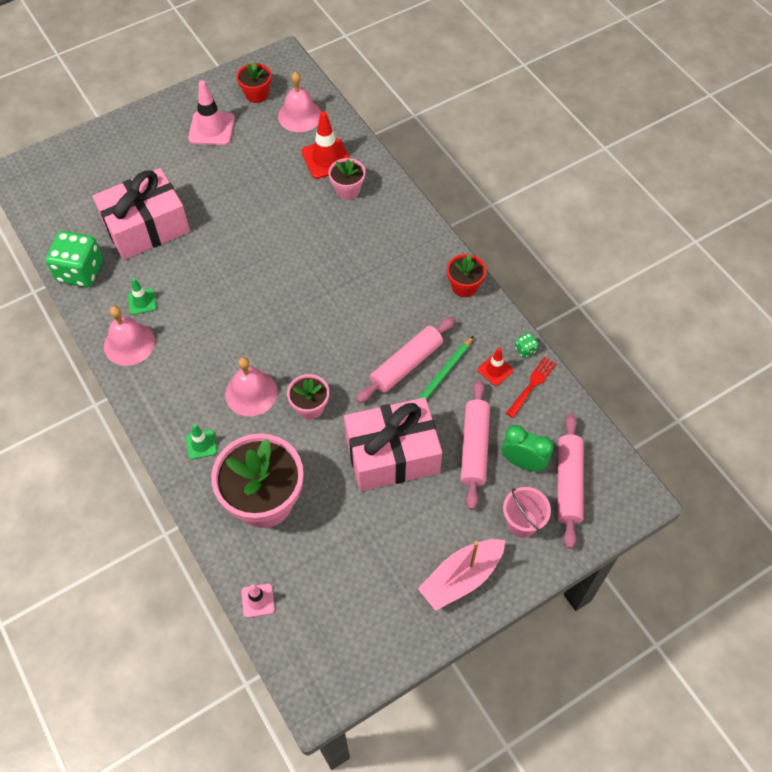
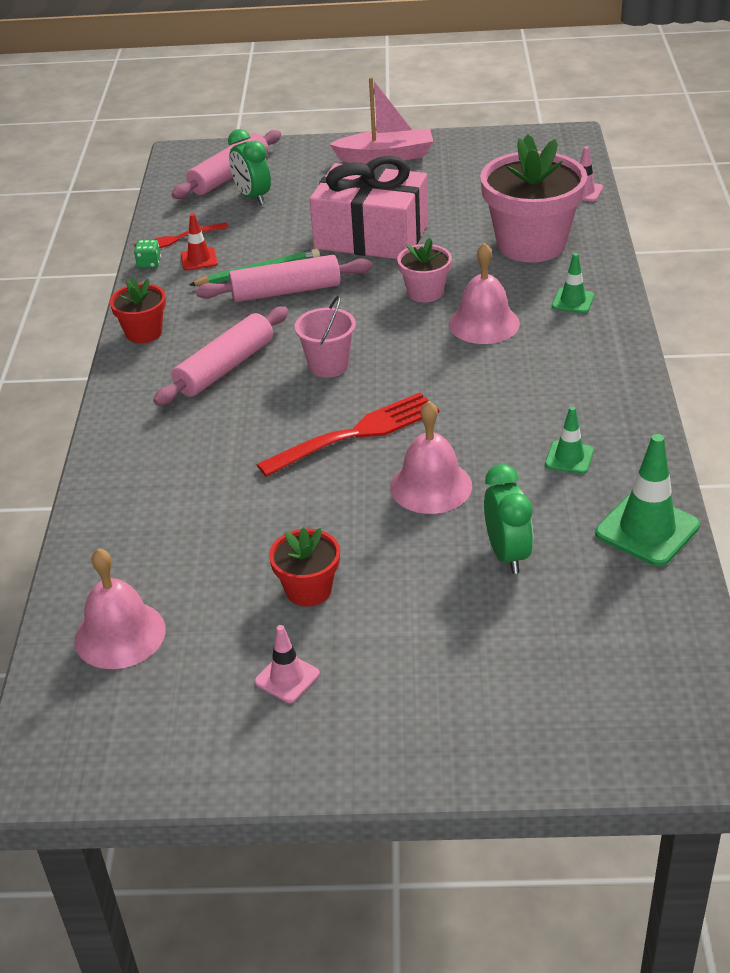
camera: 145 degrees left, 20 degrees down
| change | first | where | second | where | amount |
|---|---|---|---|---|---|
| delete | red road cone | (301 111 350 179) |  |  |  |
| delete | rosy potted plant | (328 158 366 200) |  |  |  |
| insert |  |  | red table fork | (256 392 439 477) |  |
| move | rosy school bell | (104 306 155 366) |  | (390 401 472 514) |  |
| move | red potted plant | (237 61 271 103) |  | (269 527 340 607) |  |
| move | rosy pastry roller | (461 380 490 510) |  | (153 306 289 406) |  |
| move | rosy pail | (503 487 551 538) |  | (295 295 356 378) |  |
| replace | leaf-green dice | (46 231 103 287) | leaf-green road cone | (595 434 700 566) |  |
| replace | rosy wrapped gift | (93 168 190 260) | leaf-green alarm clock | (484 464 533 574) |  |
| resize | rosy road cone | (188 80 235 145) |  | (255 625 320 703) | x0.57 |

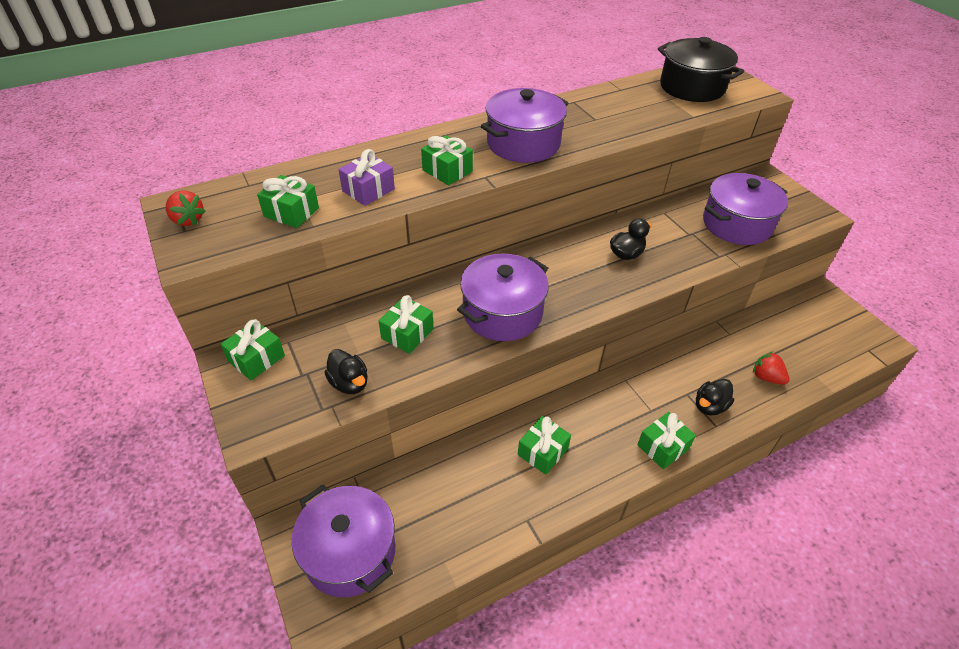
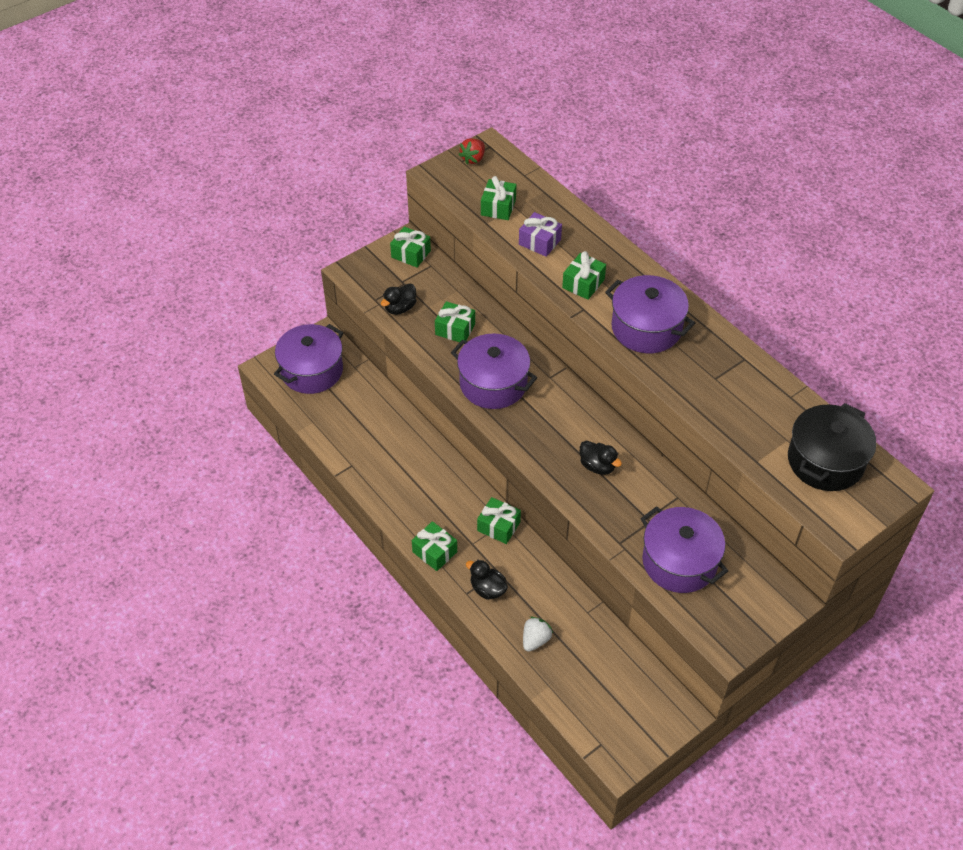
camera: 80 degrees right, 5 degrees up
| change | first | where | second | where | amount |
|---|---|---|---|---|---|
| move | leaf-green wrapped gift | (518 416 571 475) |  | (477 497 521 544) |  |
| recolor | red strawberry | (753 352 789 385) | snow-white strawberry | (523 617 553 652) |  |

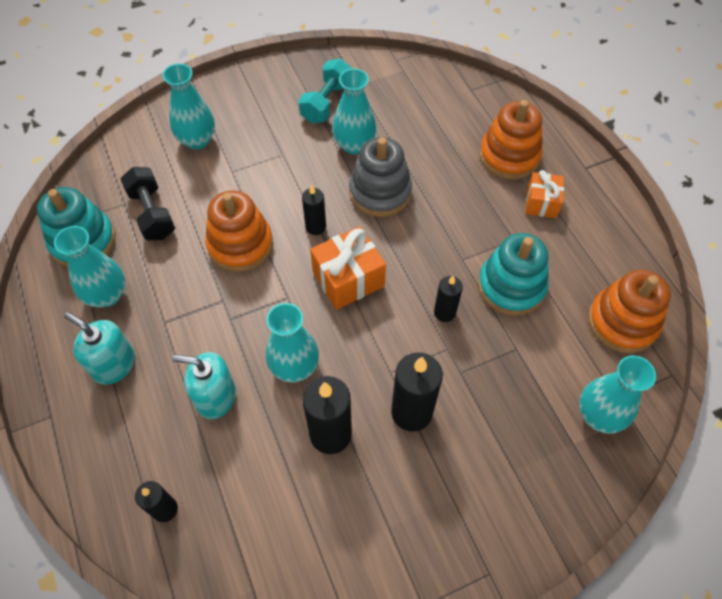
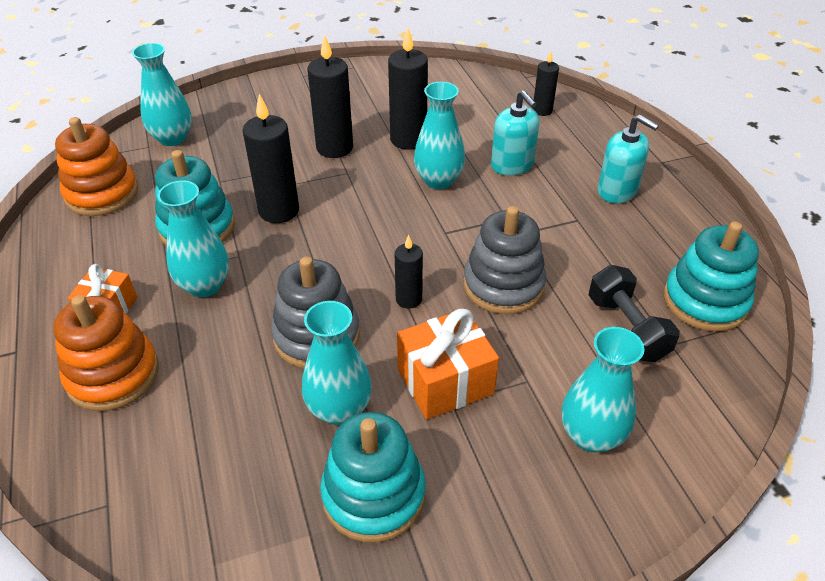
camera: 175 degrees left, 15 degrees down
| change | first | where | second | where | amount |
|---|---|---|---|---|---|
| move | turquoise flower vase | (54 226 125 307) |  | (158 181 229 297) |  |
| move | orange wrapped gift | (310 226 386 310) |  | (397 309 499 420) |  |
| replace | turquoise dumbbell | (298 59 352 123) | turquoise stacking toy | (320 412 425 543) |  |
| recolor | orange stacking toy | (205 191 273 272) | ash-grey stacking toy | (463 206 547 314) |  |
| rotate | turquoise soap dispenser | (172 352 236 419) |  | (491 90 540 176) | 45 degrees clockwise |
| resize | ebony candle | (434 276 463 322) |  | (242 94 299 223) | x1.73 |

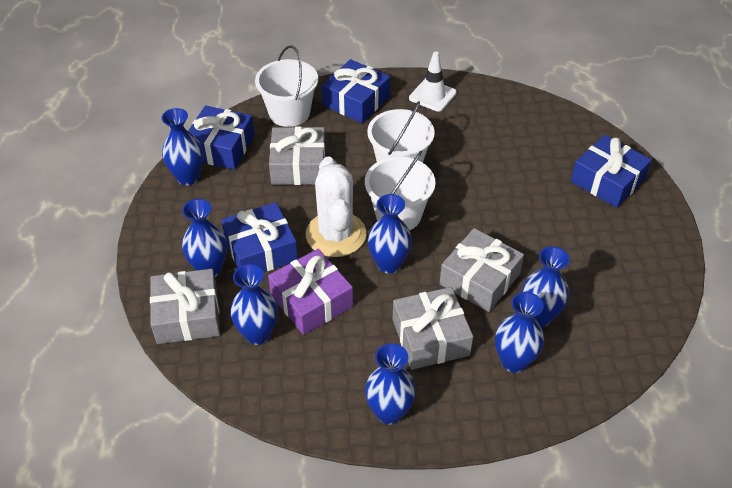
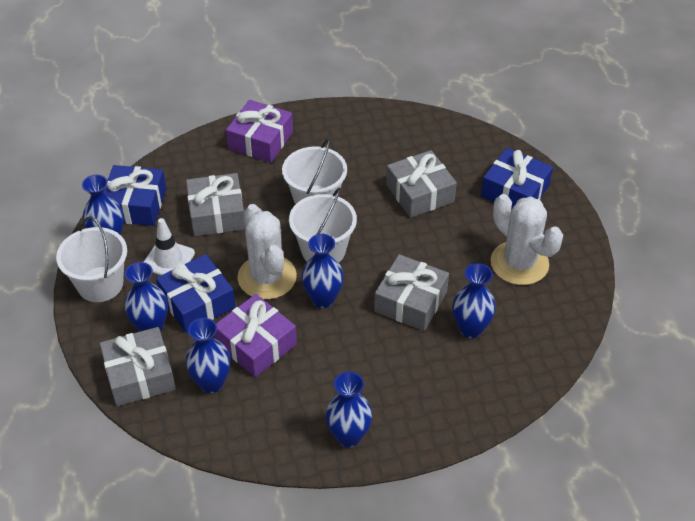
camera: 10 degrees left, 0 degrees up
| change | first | where | second | where | amount |
|---|---|---|---|---|---|
| delete | cobalt flower vase | (495 292 544 373) |  |  |  |
| insert |  |  | snow-white saguaro cactus | (491 194 563 285) |  |
| move | snow-white pail | (255 45 318 127) |  | (56 217 127 302) |  |
| move | ash-grey wrapped gift | (393 287 473 370) |  | (386 150 457 218) |  |
| move | snow-white road cone | (409 51 456 112) |  | (144 218 195 275) |  |
| recolor | cobalt wrapped gift | (322 59 390 123) | purple wrapped gift | (226 100 293 163) |  |

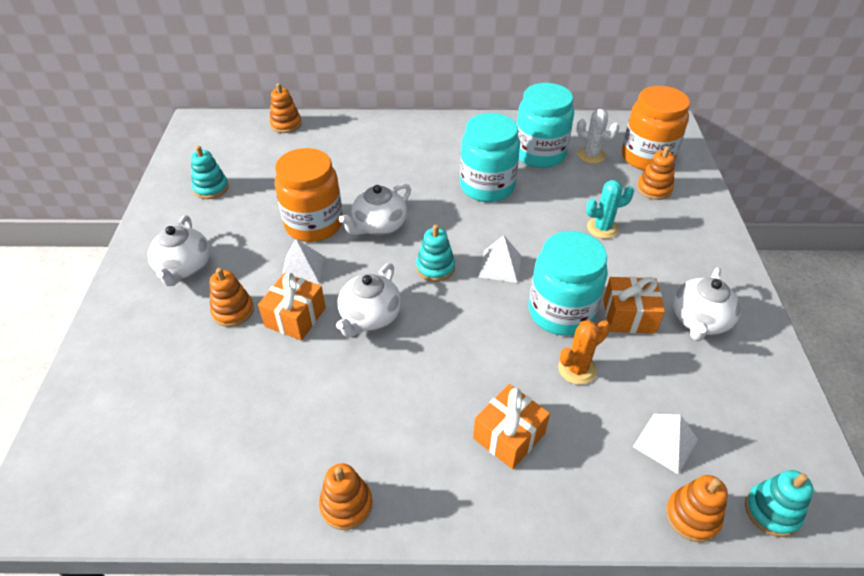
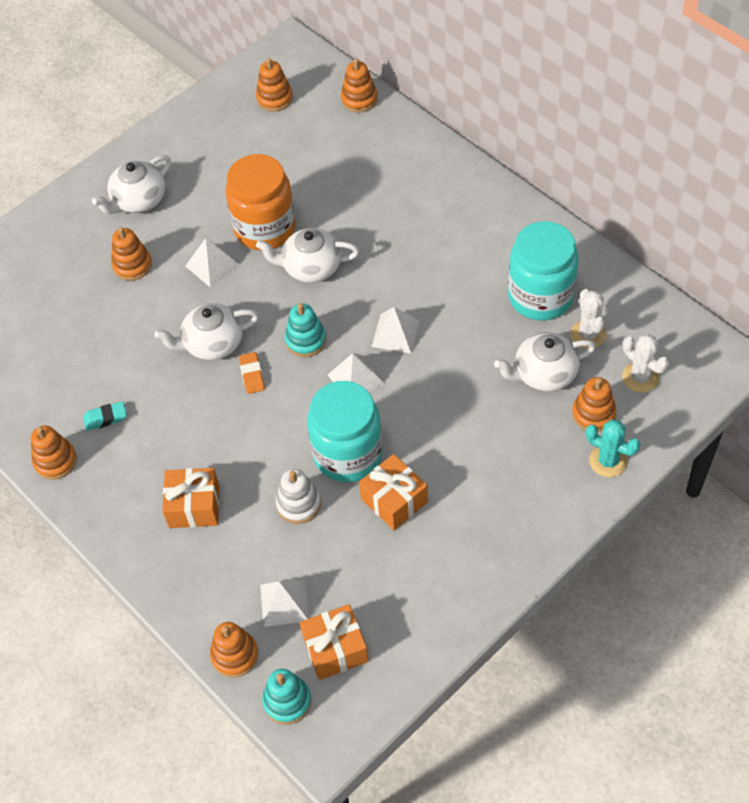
camera: 50 degrees right, 10 degrees up
| change | first | where | second | where | amount |
|---|---|---|---|---|---|
| delete | turquoise stacking toy | (191 146 229 199) |  |  |  |
| delete | turquoise preserve jar | (460 113 520 202) |  |  |  |
| insert |  |  | turquoise pencil eraser | (83 401 127 431) |  |
| insert |  |  | orange pencil eraser | (239 352 265 394) |  |
| insert |  |  | orange stacking toy | (256 58 293 112) |  |
| insert |  |  | snow-white pyramid shape | (371 307 420 353) |  |
| move | orange wrapped gift | (258 273 326 341) |  | (300 604 369 680) |  |
| move | turquoise saguaro cactus | (586 180 634 239) |  | (586 420 640 477) |  |
| move | snow-white teapot | (672 267 741 341) |  | (494 332 596 391) |  |
| replace | orange saguaro cactus | (558 320 610 385) | snow-white stacking toy | (276 469 321 524) |  |
| replace | orange preserve jar | (622 86 690 170) | snow-white saguaro cactus | (622 334 669 393) |  |

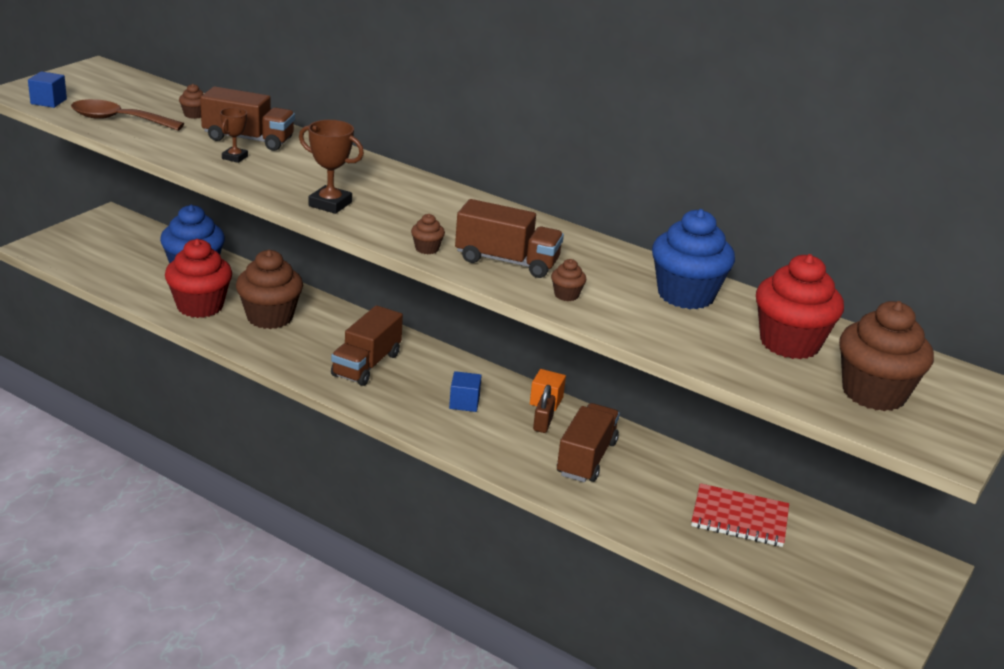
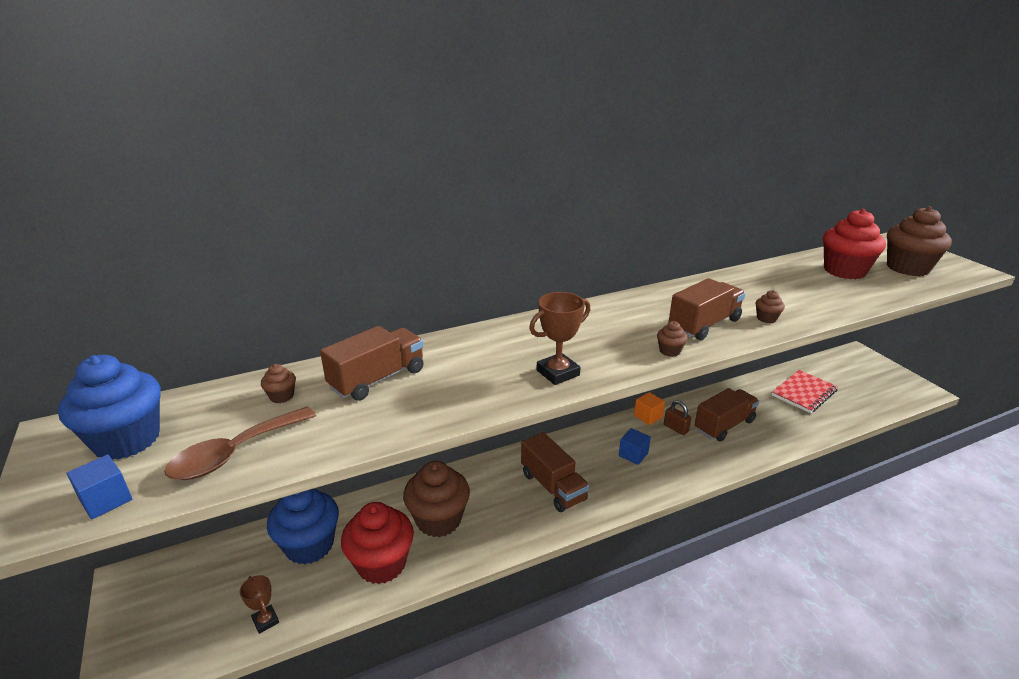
camera: 55 degrees left, 0 degrees up
| change | first | where | second | where | amount |
|---|---|---|---|---|---|
| move | dark brown award cup | (220 107 248 163) |  | (240 575 279 634) |  |
| move | cobalt fairy cake | (652 209 735 309) |  | (58 354 161 460) |  |
| rotate | dark brown lorry | (557 403 620 482) |  | (695 388 759 442) | 90 degrees clockwise |

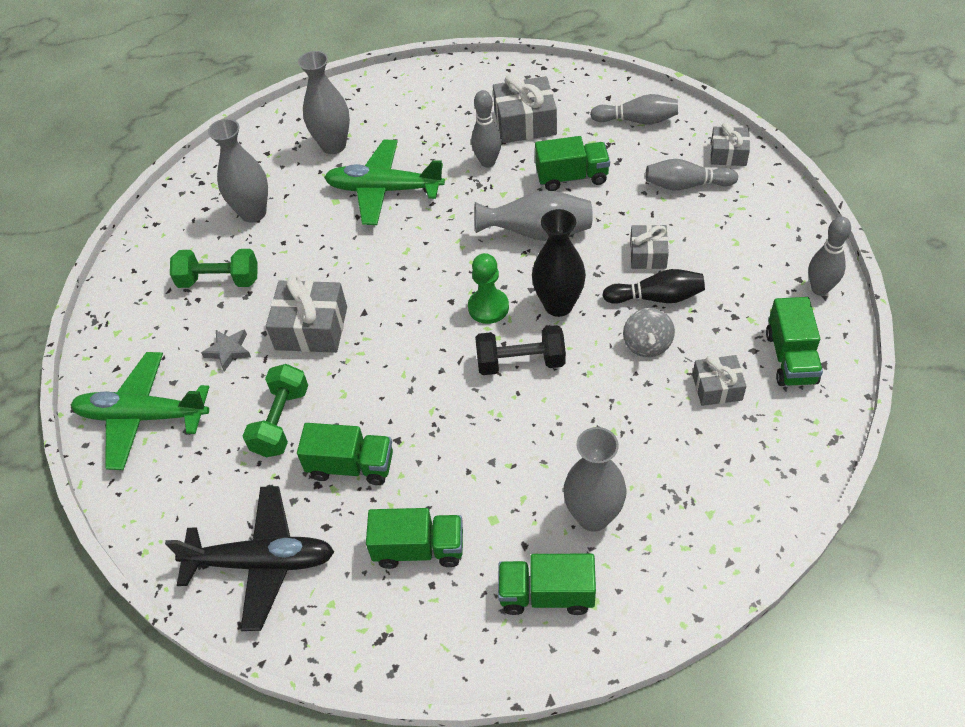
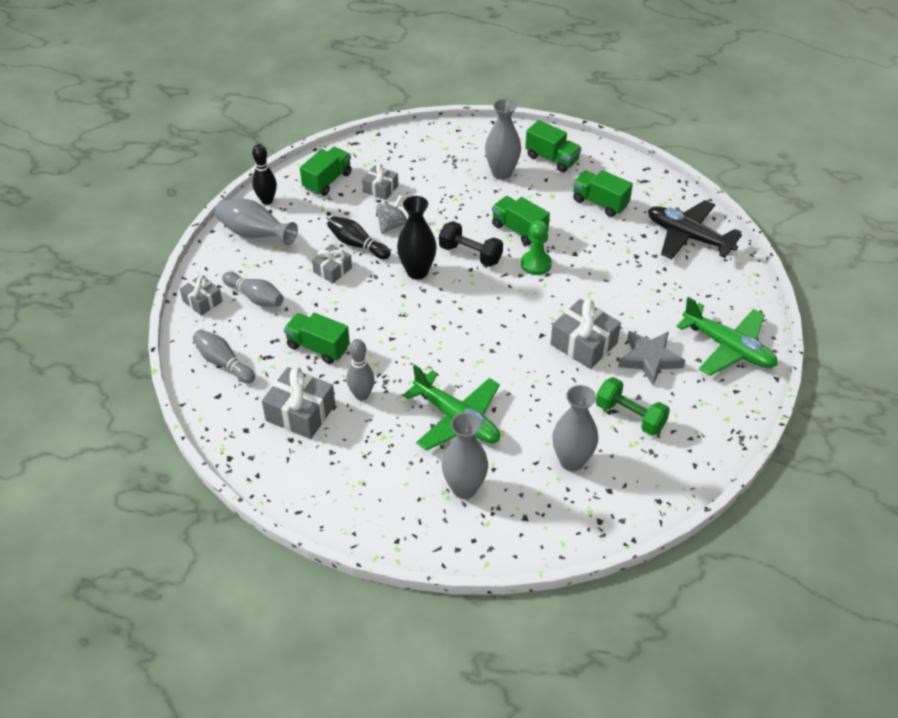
camera: 150 degrees left, 5 degrees down
| change | first | where | second | where | amount |
|---|---|---|---|---|---|
| delete | leaf-green dumbbell | (243 364 308 457) |  |  |  |
| move | leaf-green lorry | (297 423 393 485) |  | (492 196 550 245) |  |
| move | leaf-green game pawn | (468 253 509 324) |  | (521 220 552 275) |  |
| move | ash-grey flower vase | (474 191 593 241) |  | (215 199 298 245) |  |
| recolor | ash-grey tenpin | (808 216 851 296) | ebony tenpin | (252 144 277 205) |  |
| resize | ash-grey five-pointed star | (201 329 251 372) |  | (618 331 686 385) | x1.69 |

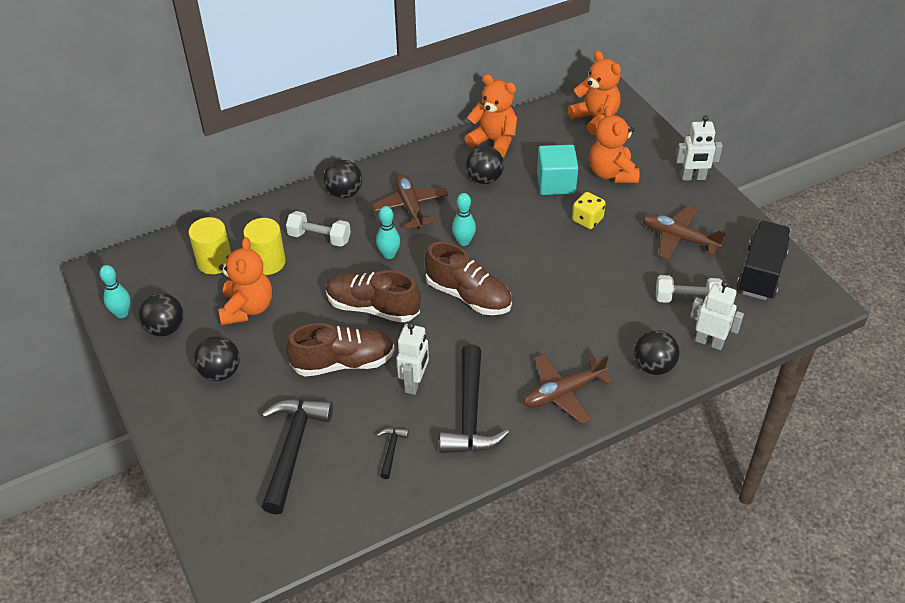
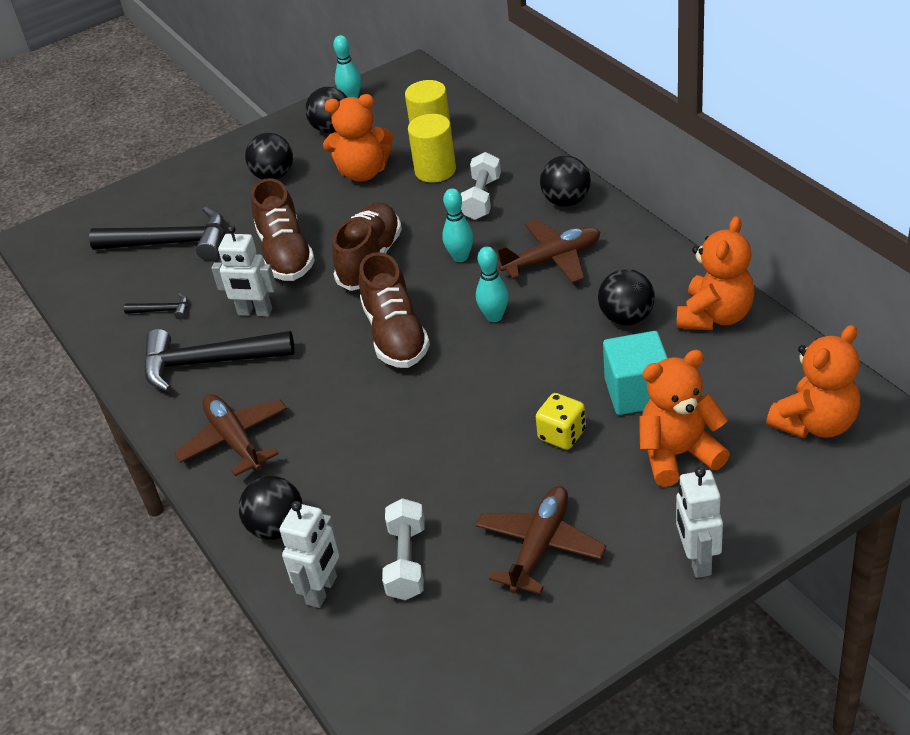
camera: 90 degrees right, 5 degrees down
| change | first | where | second | where | amount |
|---|---|---|---|---|---|
| delete | ebony lorry | (737 221 791 300) |  |  |  |
| rotate | dark brown lace-up shoe | (425 242 512 315) |  | (359 252 430 368) | 45 degrees counterclockwise |

